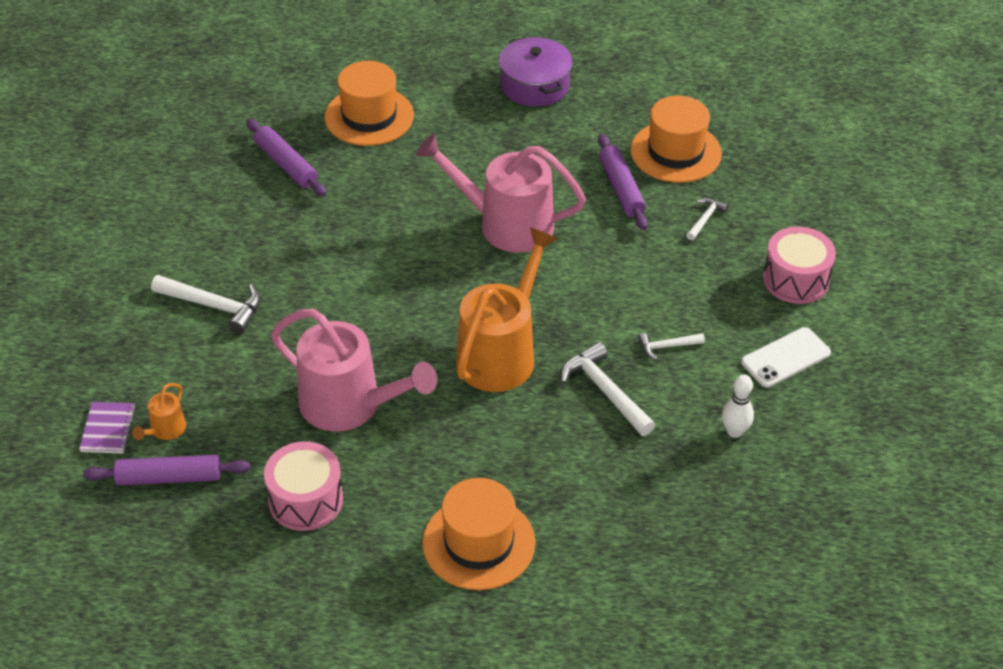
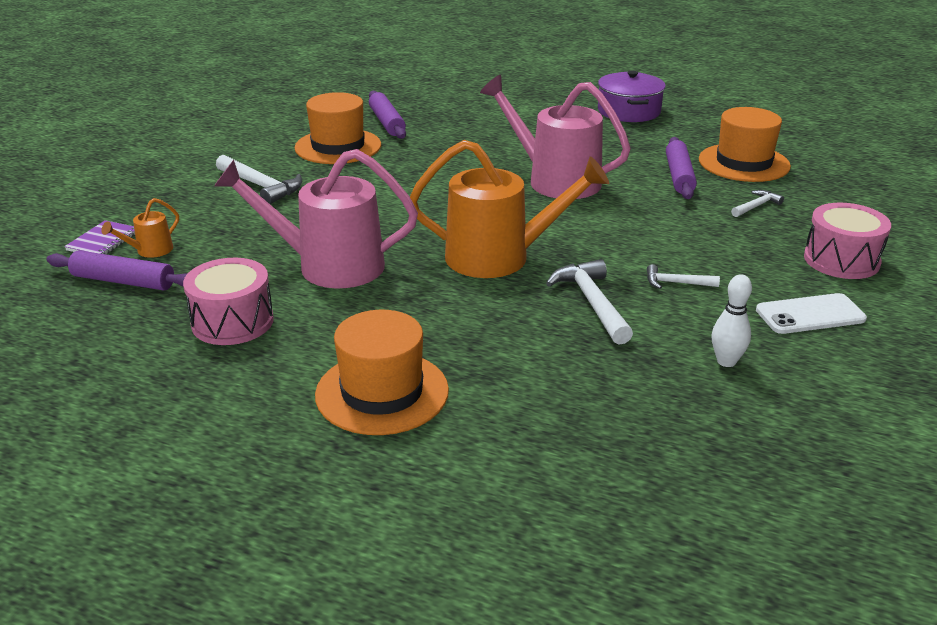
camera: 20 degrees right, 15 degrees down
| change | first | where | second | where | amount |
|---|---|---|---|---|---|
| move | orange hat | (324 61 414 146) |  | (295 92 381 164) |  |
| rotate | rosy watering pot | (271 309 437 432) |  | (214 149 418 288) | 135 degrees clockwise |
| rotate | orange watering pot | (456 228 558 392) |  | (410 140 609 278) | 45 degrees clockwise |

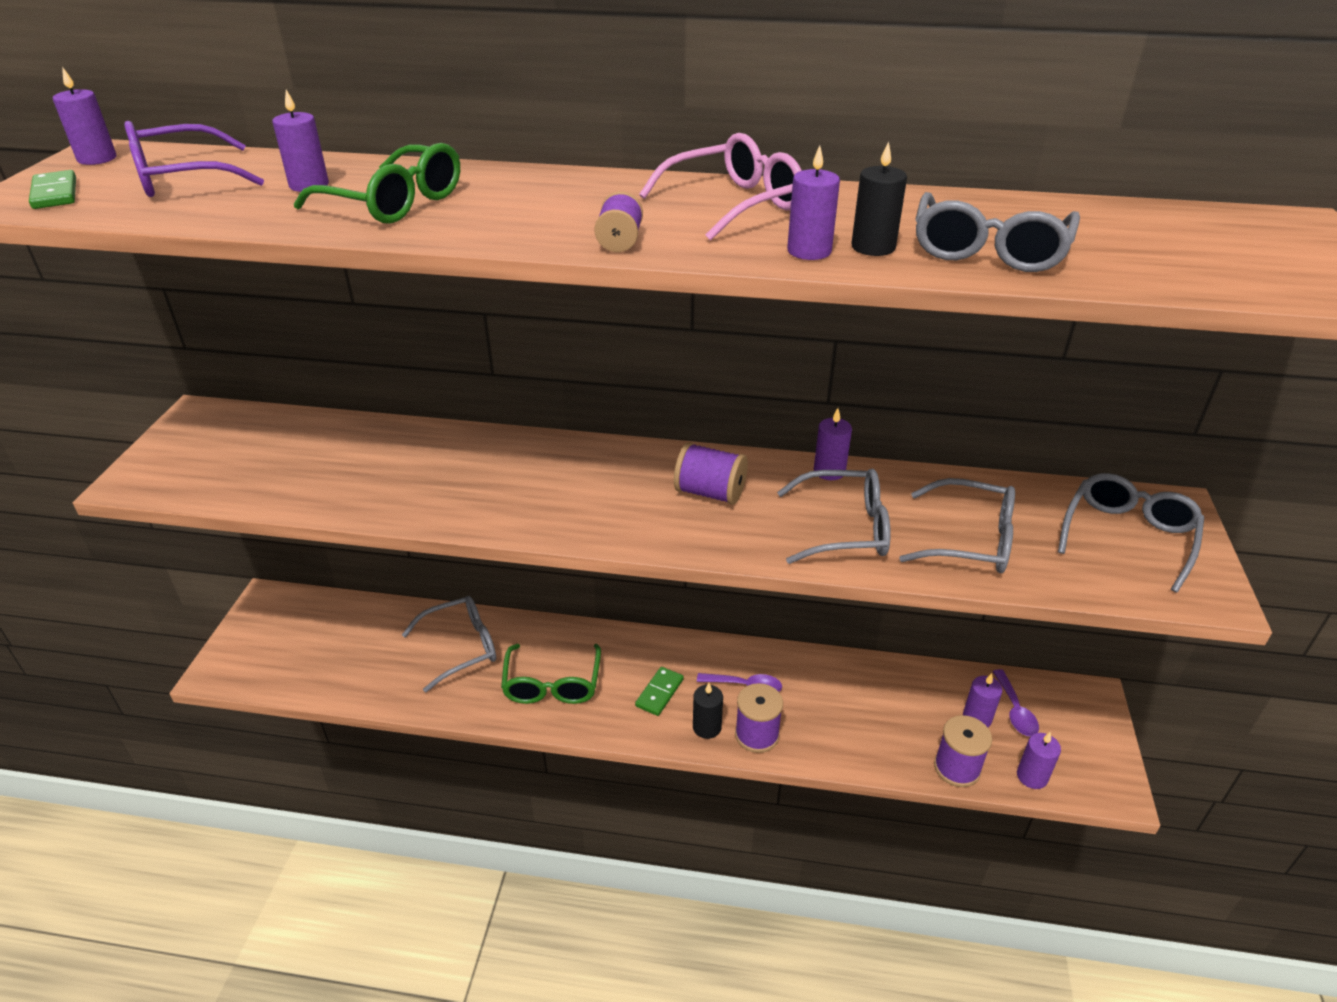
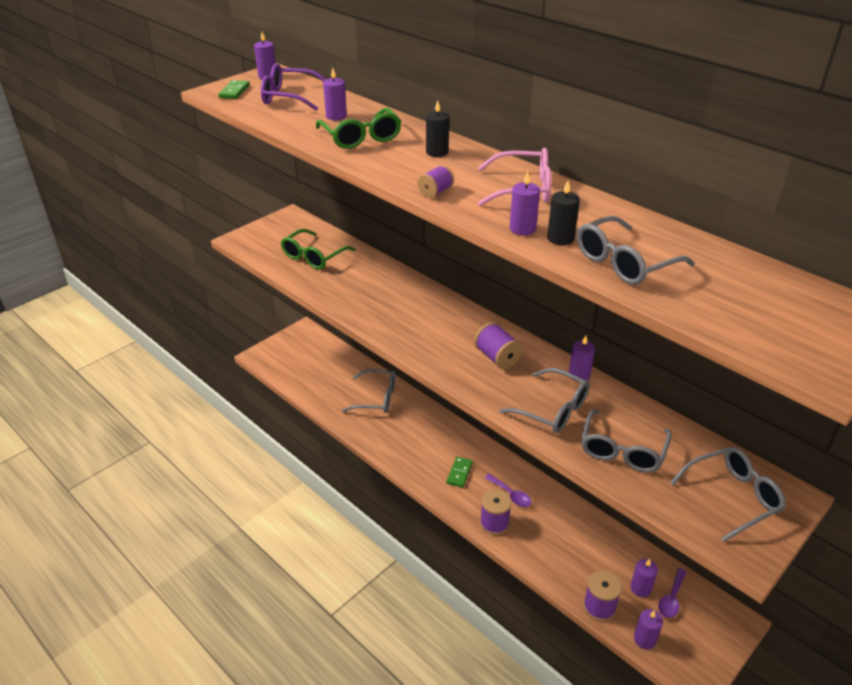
camera: 35 degrees right, 0 degrees up
| change | first | where | second | where | amount |
|---|---|---|---|---|---|
| move | leaf-green spectacles | (501 644 601 704) |  | (281 229 356 269) |  |
| move | ebony candle | (693 683 723 739) |  | (426 100 449 157) |  |
| rotate | leaf-green domino piece | (635 667 684 716) |  | (447 457 473 488) | 45 degrees counterclockwise |
| rotate | ash-grey spectacles | (899 478 1015 573) |  | (581 410 672 472) | 60 degrees clockwise |

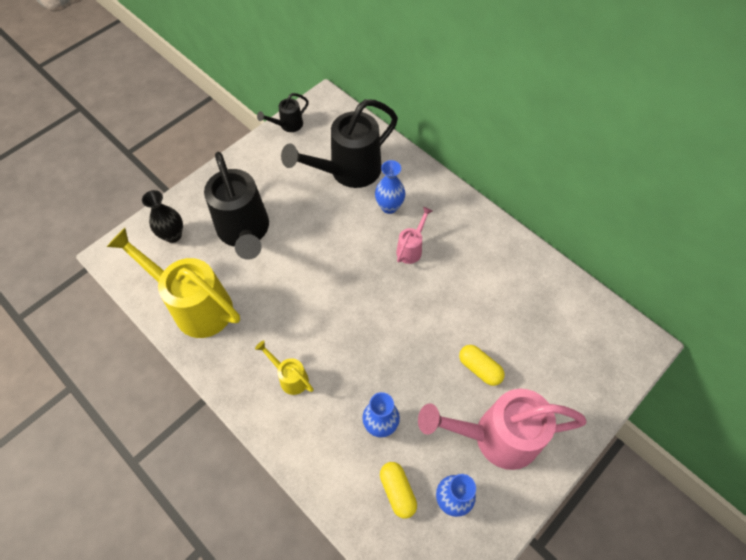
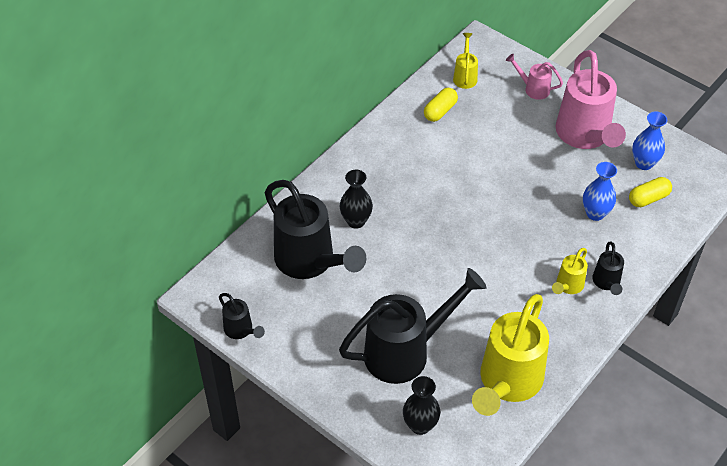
camera: 95 degrees left, 10 degrees down
| change | first | where | second | where | amount |
|---|---|---|---|---|---|
| insert |  |  | yellow watering pot | (453 33 478 89) |  |
| insert |  |  | ebony watering pot | (592 242 624 295) |  |
| move | rosy watering pot | (396 207 432 264) |  | (506 54 563 100) |  |
| move | yellow capsule | (459 345 505 386) |  | (424 88 458 122) |  |
| recolor | cobalt flower vase | (375 160 405 214) | ebony flower vase | (340 170 373 229) |  |

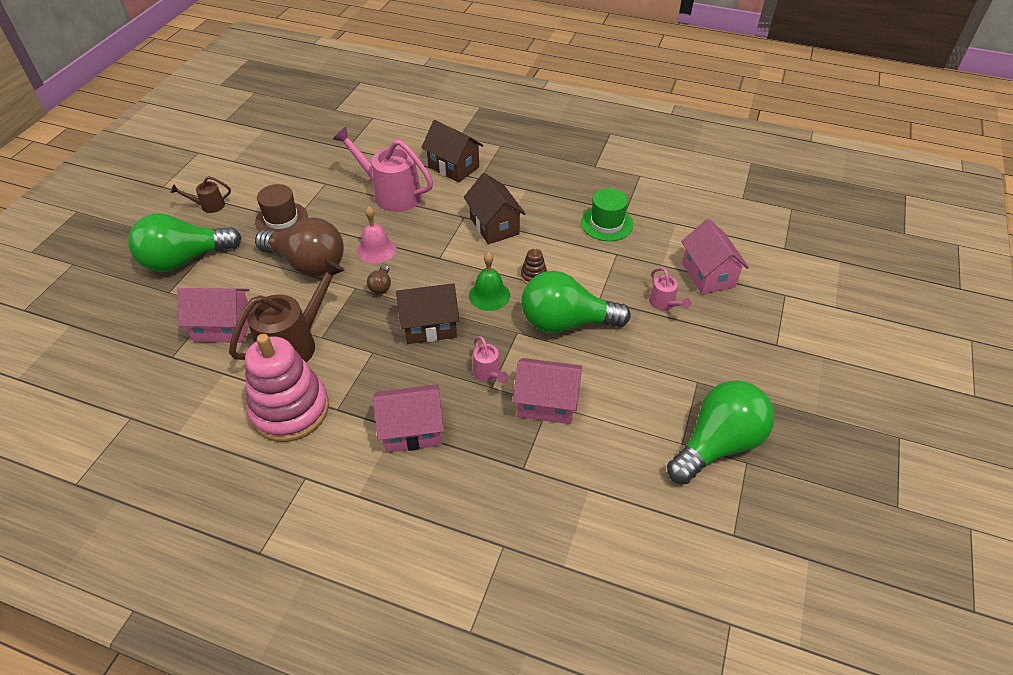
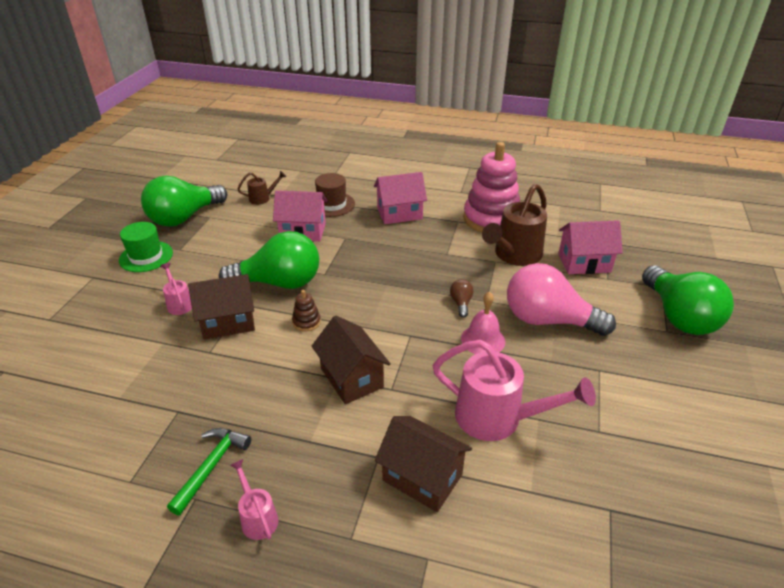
camera: 175 degrees right, 10 degrees down
| change | first | where | second | where | amount |
|---|---|---|---|---|---|
| delete | leaf-green school bell | (469 252 510 311) |  |  |  |
| delete | rosy house | (681 219 749 294) |  |  |  |
| insert |  |  | leaf-green claw hammer | (167 428 251 515) |  |
| move | dark brown watering pot | (171 176 231 213) |  | (238 171 286 205) |  |
| move | dark brown hat | (255 184 308 232) |  | (315 173 355 217) |  |
| move | dark brown house | (396 283 459 344) |  | (188 274 255 339) |  |
| move | rosy watering pot | (473 336 508 383) |  | (230 459 278 540) |  |
| move | leaf-green hat | (581 188 633 241) |  | (119 222 173 272) |  |
| recolor | dark brown light bulb | (255 217 344 277) | rosy light bulb | (507 263 616 336) |  |
| rotate | leaf-green light bulb | (128 213 242 272) |  | (642 265 734 335) | 105 degrees clockwise |

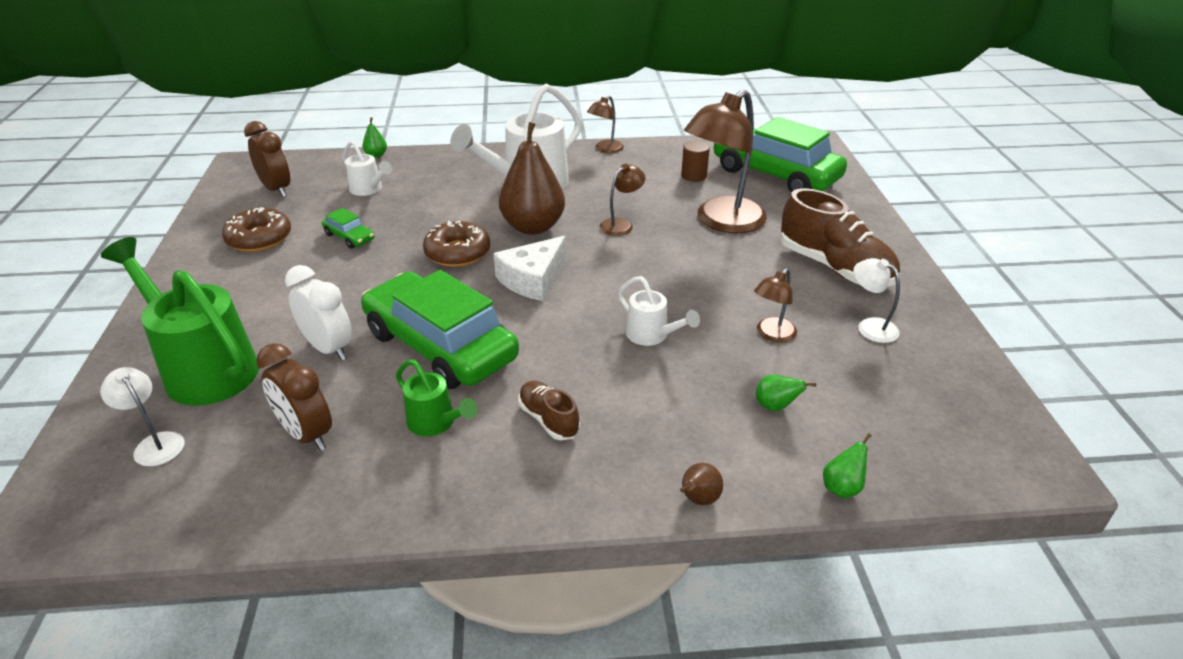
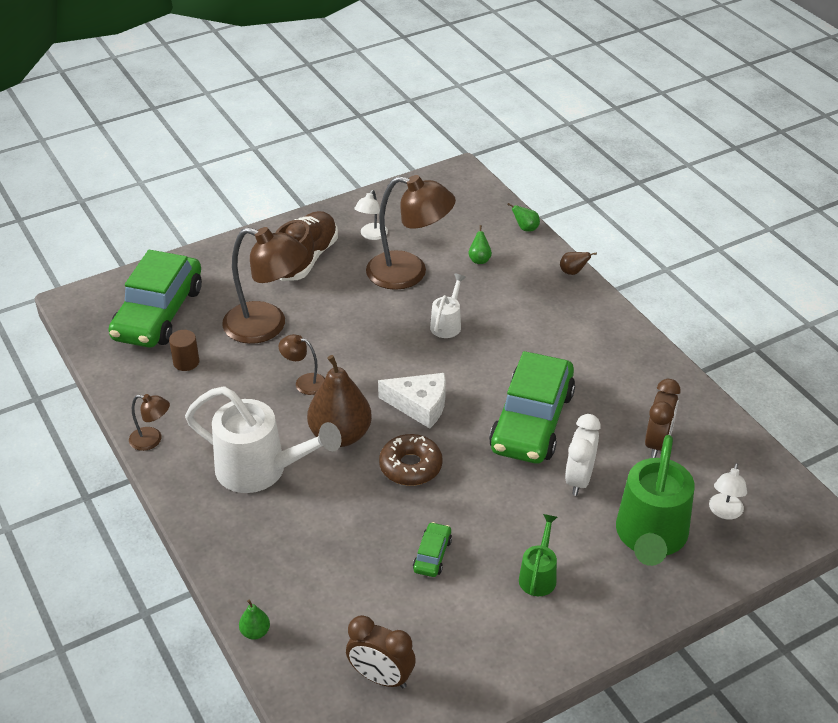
camera: 115 degrees left, 5 degrees up
| change | first | where | second | where | amount |
|---|---|---|---|---|---|
| delete | dark brown glazed donut | (222 207 291 252) |  |  |  |
| delete | snow-white watering pot | (343 141 392 196) |  |  |  |
| delete | dark brown lace-up shoe | (518 381 580 440) |  |  |  |
| move | leaf-green watering pot | (396 359 478 436) |  | (519 514 557 596) |  |
| rotate | dark brown alarm clock | (244 121 290 197) |  | (346 615 416 688) | 90 degrees counterclockwise |
| resize | dark brown desk lamp | (754 268 797 343) |  | (366 175 456 290) | x2.11 |

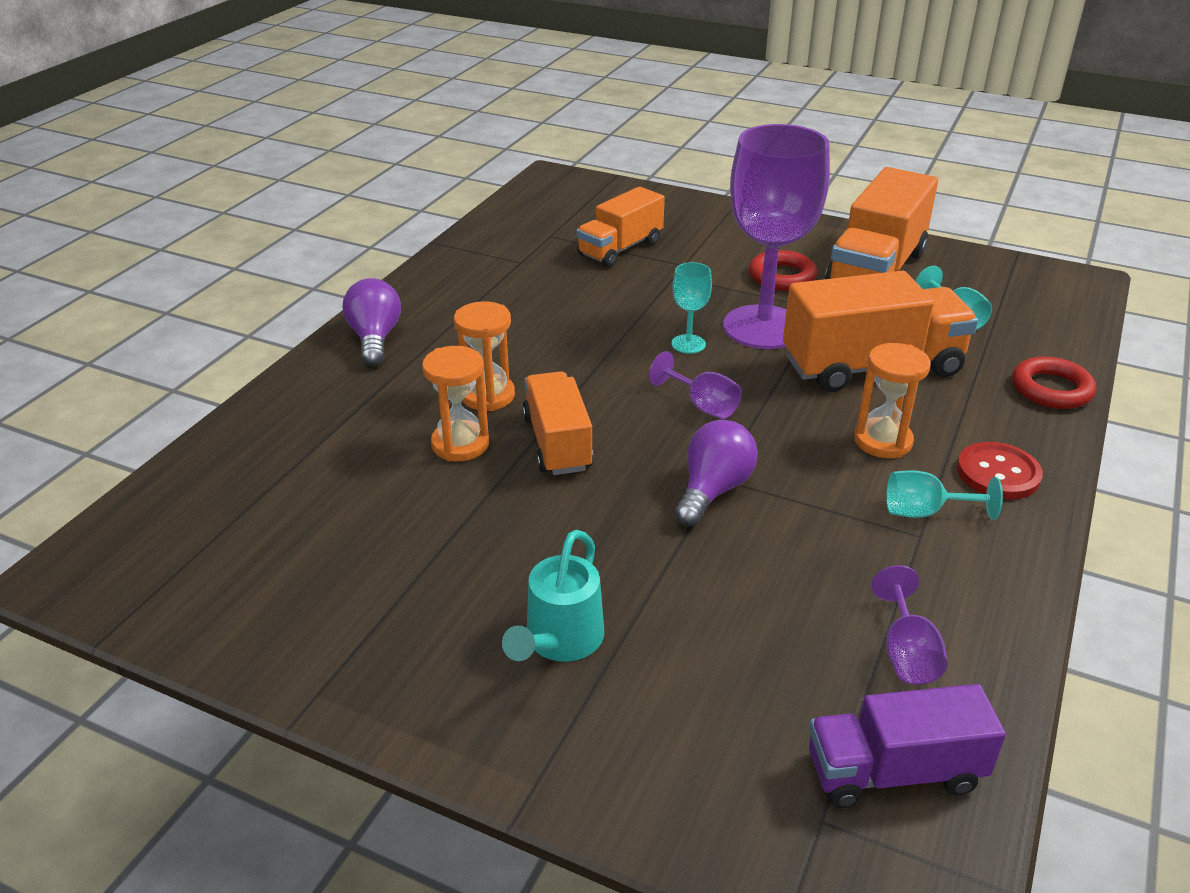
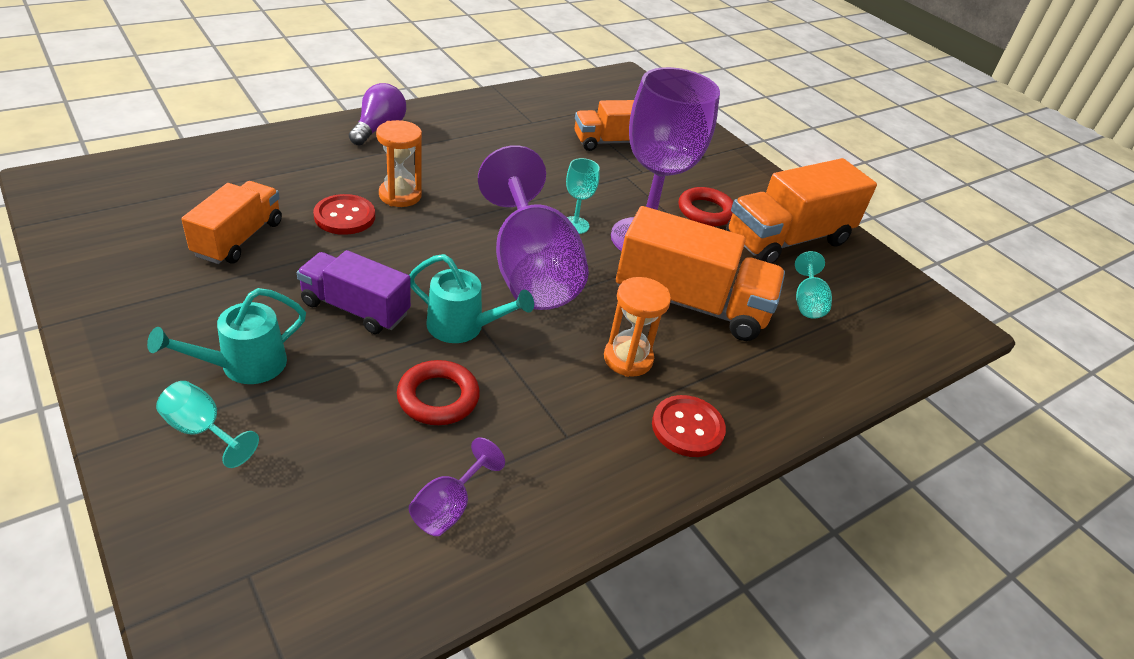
camera: 25 degrees right, 5 degrees up
| change | first | where | second | where | amount |
|---|---|---|---|---|---|
| move | orange lorry | (522 371 593 475) |  | (181 181 282 264) |  |
| move | purple lorry | (809 684 1006 808) |  | (297 250 411 334) |  |
| move | turquoise wine glass | (886 470 1003 520) |  | (156 381 259 468) |  |
| move | red hoop | (1012 356 1096 409) |  | (397 360 480 425) |  |
| replace | orange sand timer | (422 346 489 461) | red button | (313 194 375 235) |  |
| replace | purple light bulb | (674 420 758 526) | turquoise watering pot | (409 254 534 343) |  |
| resize | purple wine glass | (649 351 742 419) |  | (478 145 589 310) | x2.40 |

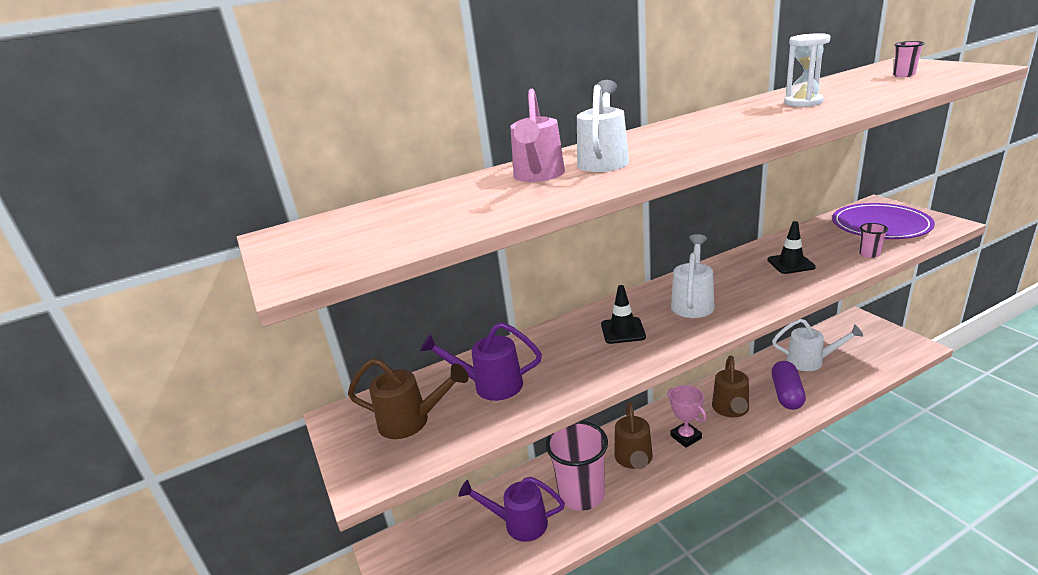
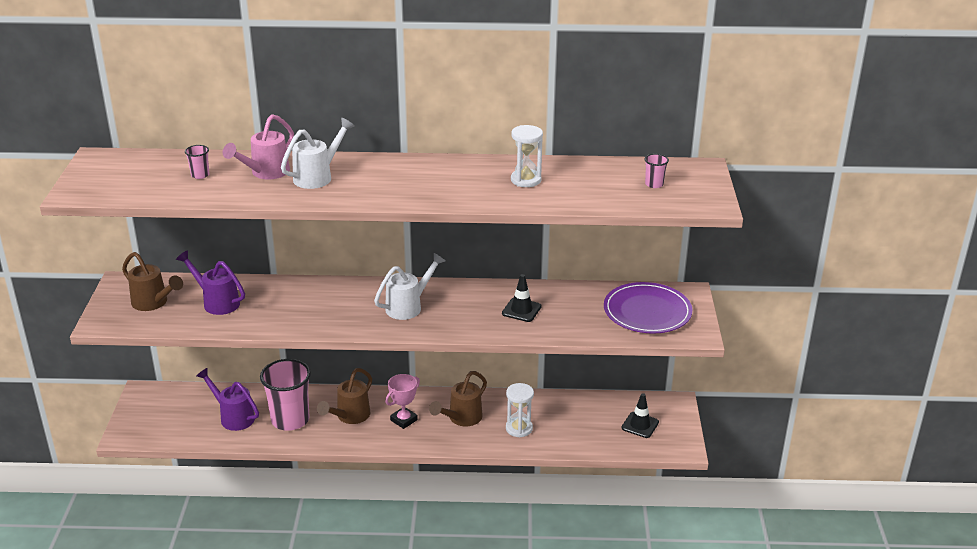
camera: 25 degrees right, 5 degrees up
| change | first | where | second | where | amount |
|---|---|---|---|---|---|
| delete | snow-white watering pot | (772 319 864 371) |  |  |  |
| move | ebony road cone | (601 285 646 344) |  | (621 393 659 438) |  |
| move | rosy tumbler | (859 223 888 258) |  | (185 145 210 179) |  |
| replace | purple capsule | (772 361 806 410) | snow-white sand timer | (506 383 534 438) |  |
| rotate | rosy award cup | (668 385 707 448) |  | (385 374 420 429) | 45 degrees clockwise |

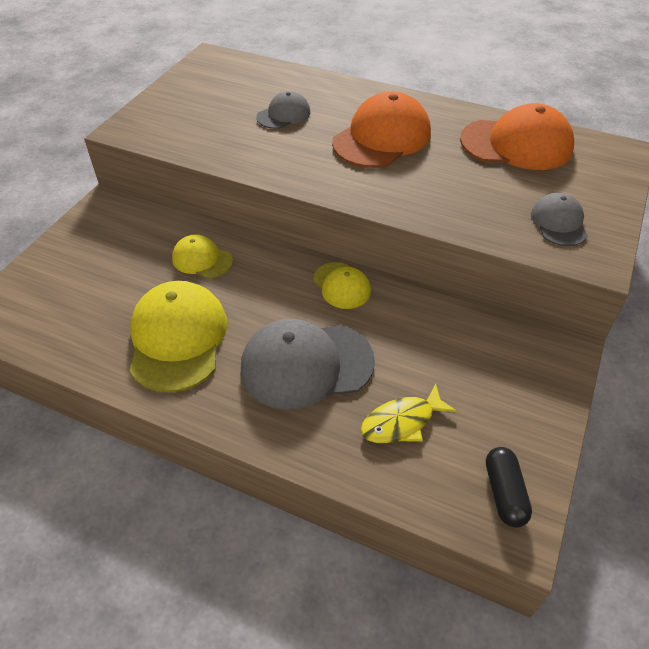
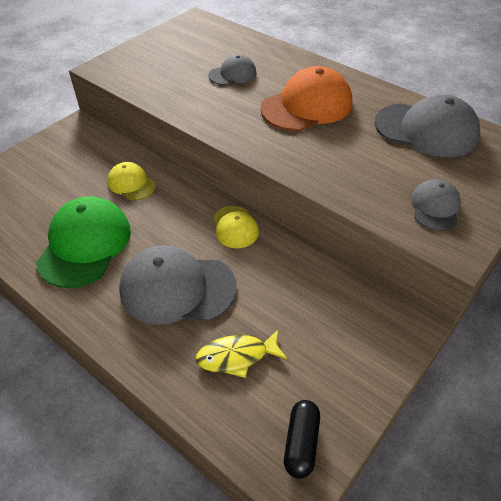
camera: 15 degrees right, 0 degrees up
| change | first | where | second | where | amount |
|---|---|---|---|---|---|
| recolor | yellow cap | (129 281 227 393) | leaf-green cap | (36 196 131 288) |  |
| recolor | orange cap | (460 103 574 170) | ash-grey cap | (374 95 480 157) |  |

